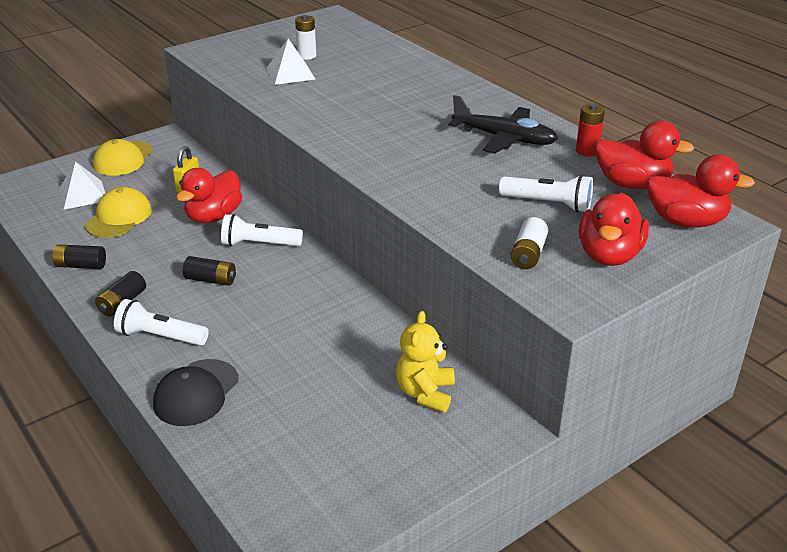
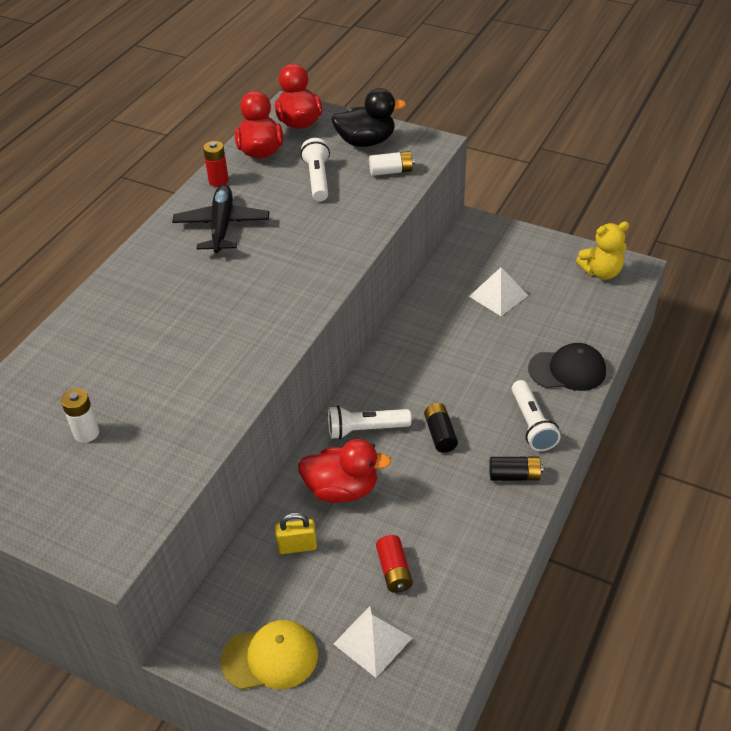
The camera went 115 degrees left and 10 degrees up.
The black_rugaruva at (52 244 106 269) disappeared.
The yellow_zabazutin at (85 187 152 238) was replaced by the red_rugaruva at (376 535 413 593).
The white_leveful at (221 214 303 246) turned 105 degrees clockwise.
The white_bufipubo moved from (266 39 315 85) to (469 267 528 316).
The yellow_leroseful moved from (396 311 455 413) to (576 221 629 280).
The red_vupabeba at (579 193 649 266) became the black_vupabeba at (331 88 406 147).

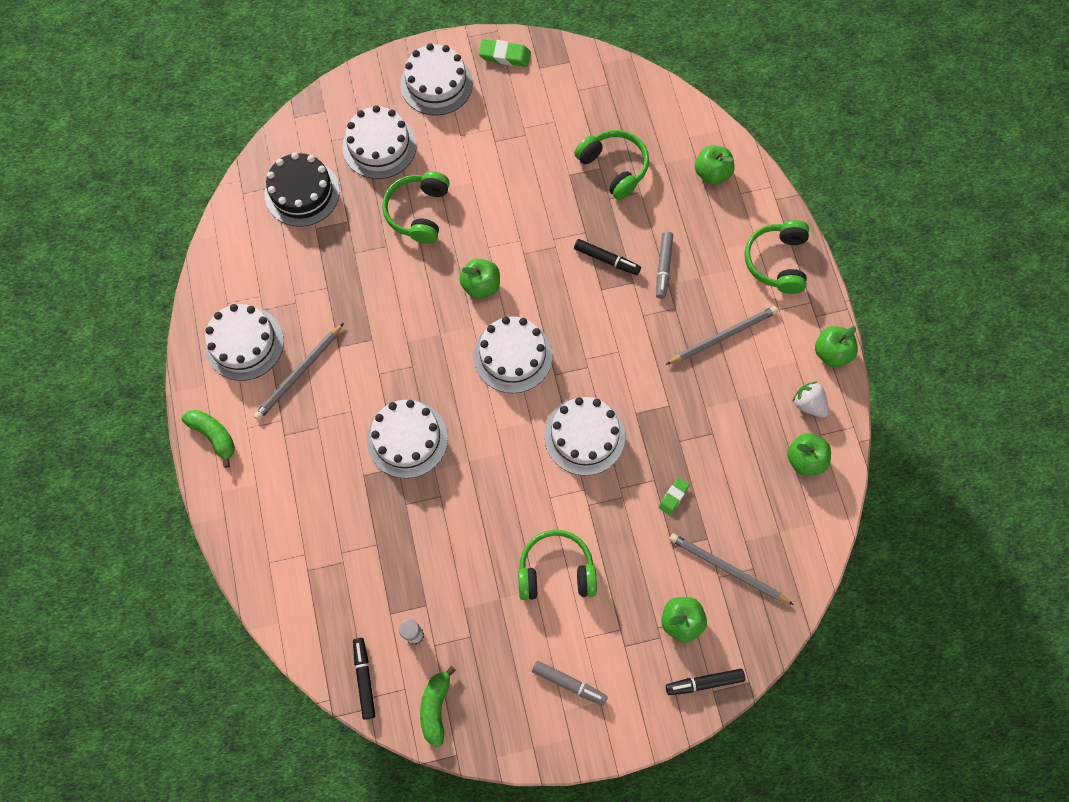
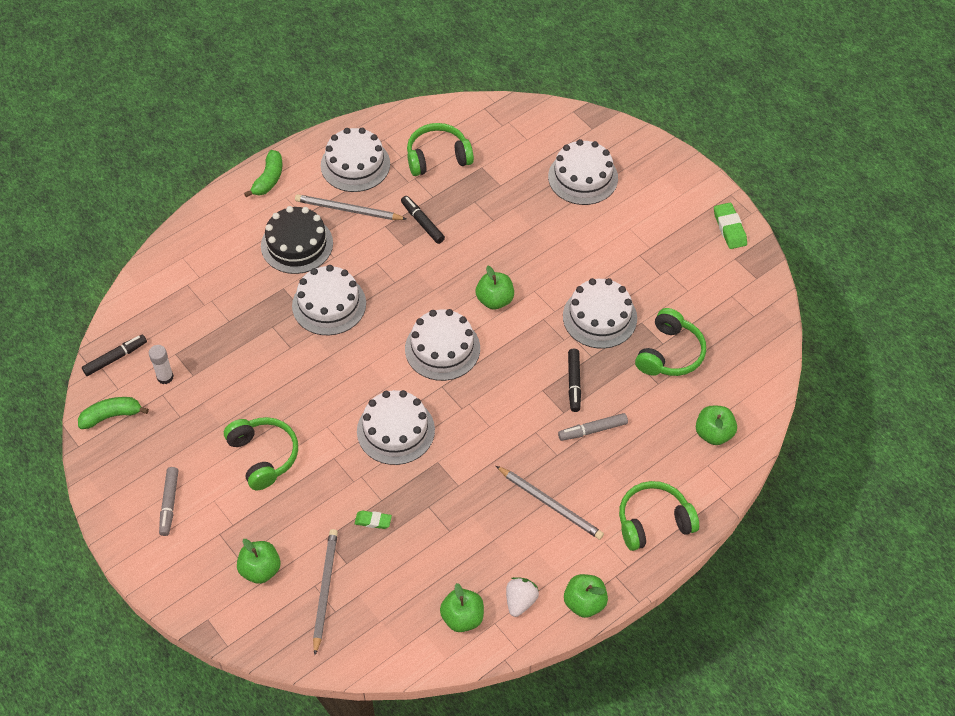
The camera went 65 degrees right and 15 degrees down.
The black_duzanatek moved from (265 152 340 227) to (261 206 333 274).
The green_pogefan moved from (382 171 450 244) to (407 123 474 176).
The white_duzanatek moved from (400 43 473 116) to (563 278 637 348).
The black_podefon moved from (666 669 745 695) to (401 196 445 244).

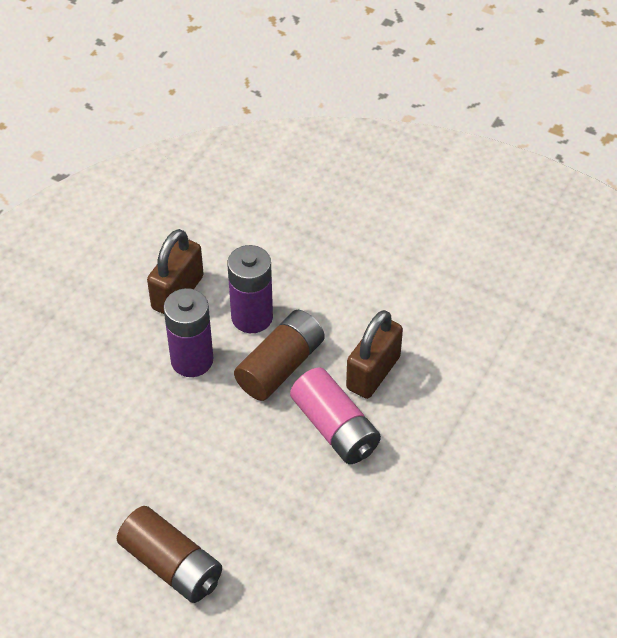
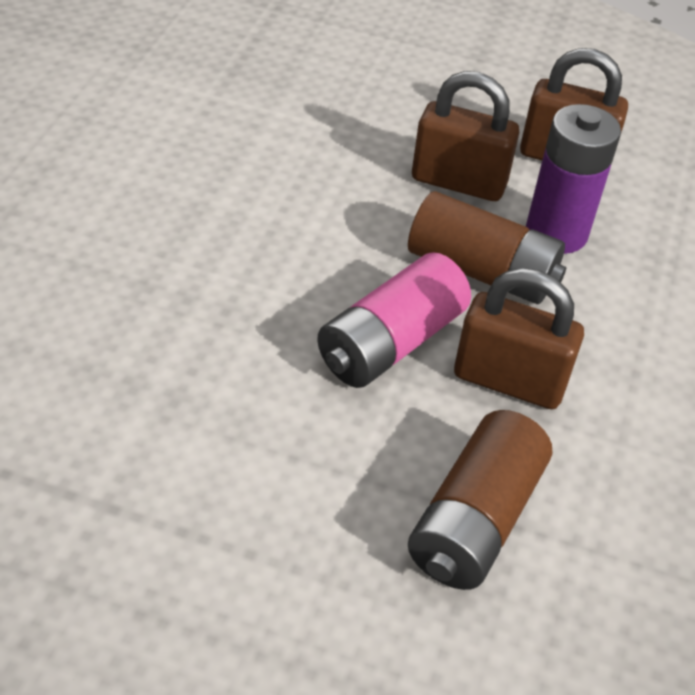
The camera went 75 degrees right and 5 degrees down.
The brown_rugaruva moved from (117 506 222 603) to (408 410 552 590).
The purple_rugaruva at (163 288 213 377) was replaced by the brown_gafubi at (412 71 519 201).

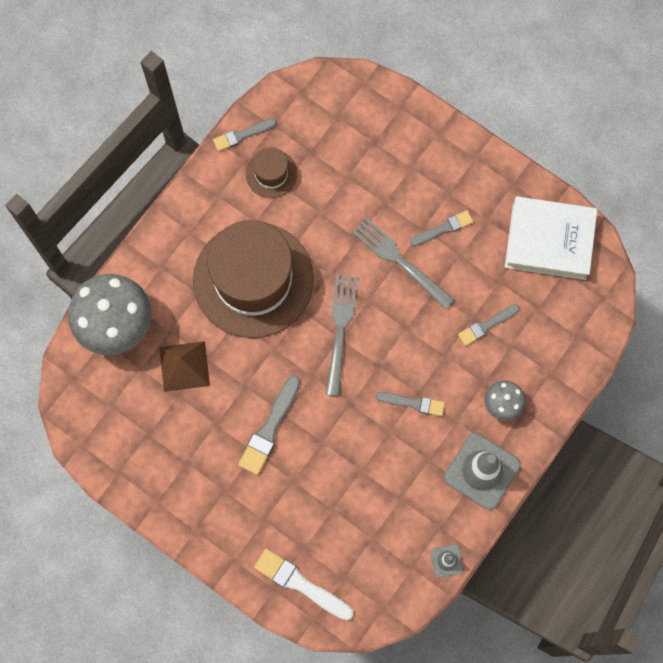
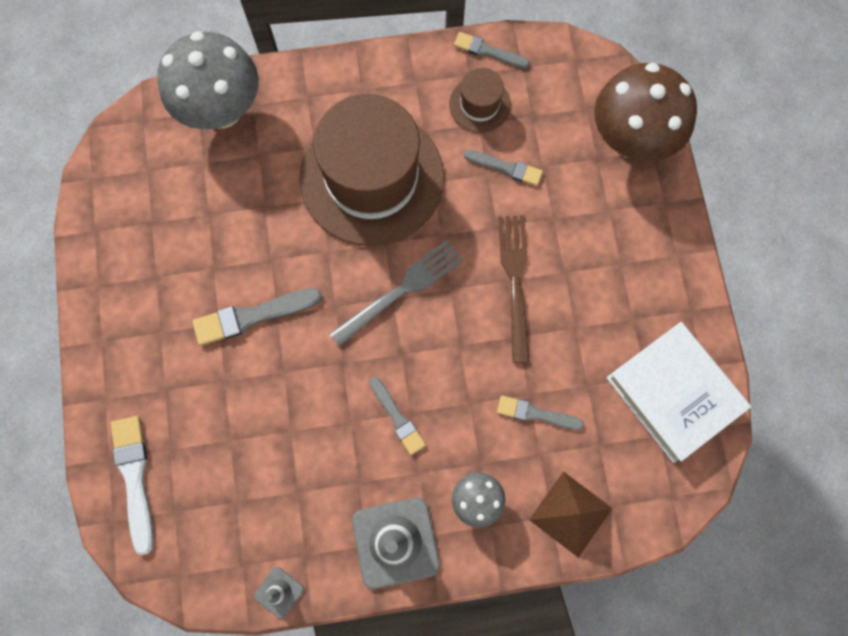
The camera went 45 degrees right and 0 degrees up.
The brown_bufipubo moved from (159 341 210 392) to (529 471 612 558).
The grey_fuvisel at (352 217 454 310) became the brown_fuvisel at (498 215 529 363).
The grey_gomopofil moved from (410 210 473 246) to (464 150 543 186).
The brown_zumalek at (594 63 697 161) appeared.

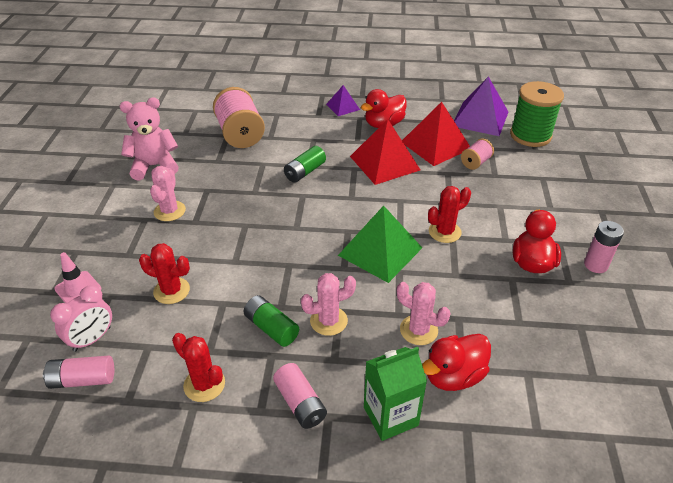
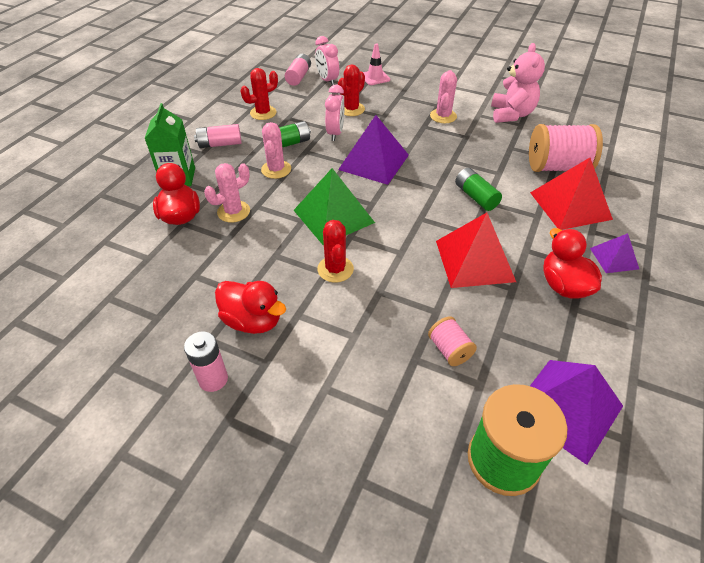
The camera went 110 degrees right and 5 degrees up.
The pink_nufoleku at (150 166 186 221) turned 75 degrees clockwise.
The red_bufipubo moved from (402 102 470 166) to (530 158 613 230).
The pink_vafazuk at (325 84 344 141) appeared.
The purple_bufipubo at (338 115 409 185) appeared.

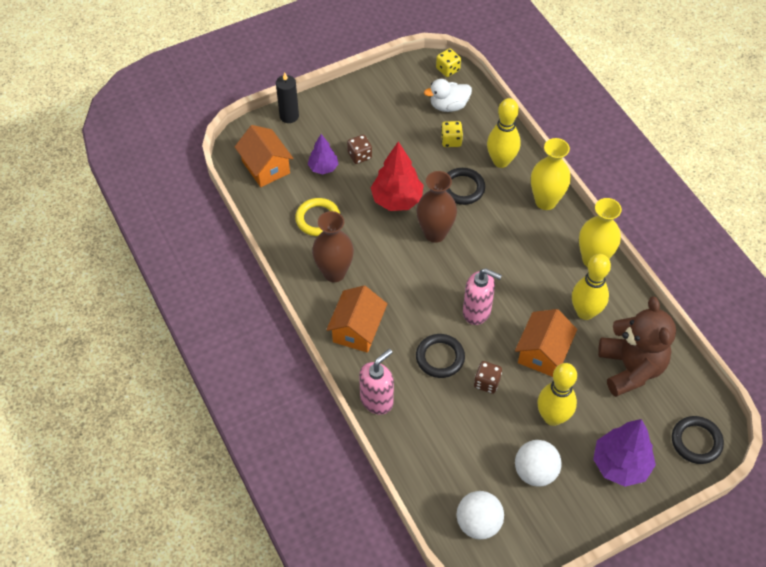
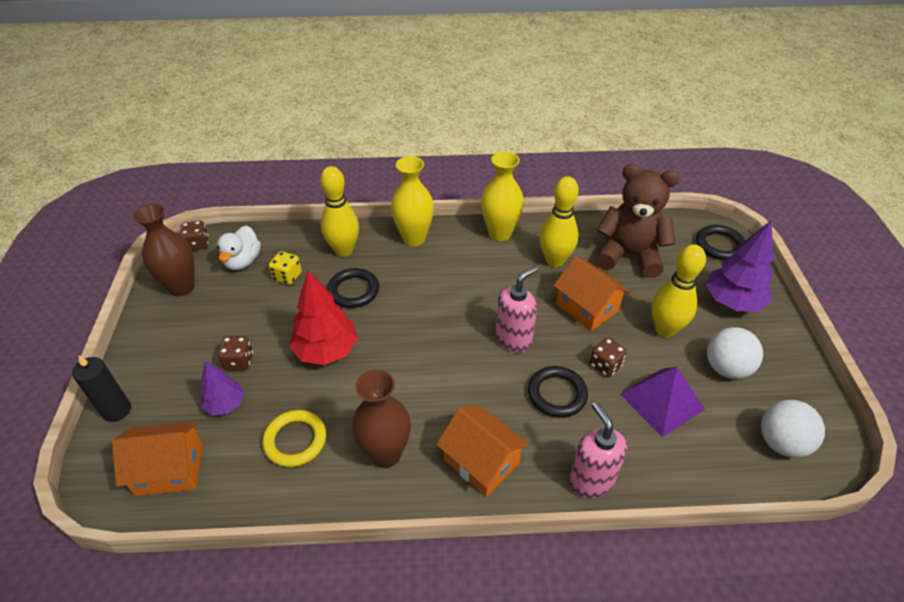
The camera went 65 degrees left and 10 degrees down.
The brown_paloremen moved from (417 171 457 243) to (133 203 195 296).
The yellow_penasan at (436 48 461 77) became the brown_penasan at (180 221 208 251).
The purple_bufipubo at (620 367 705 437) appeared.

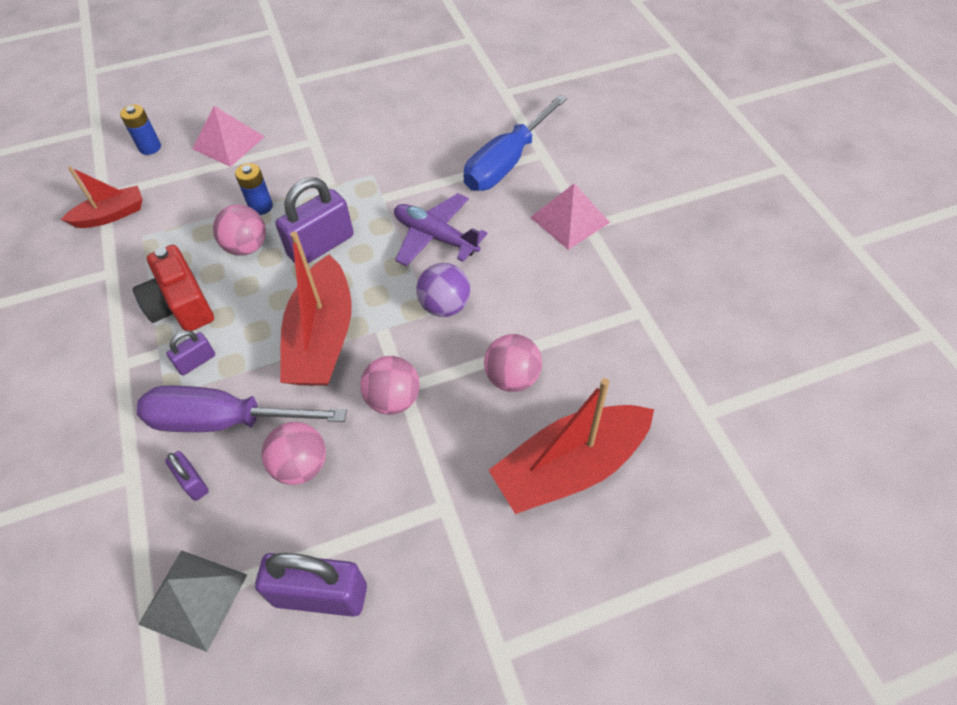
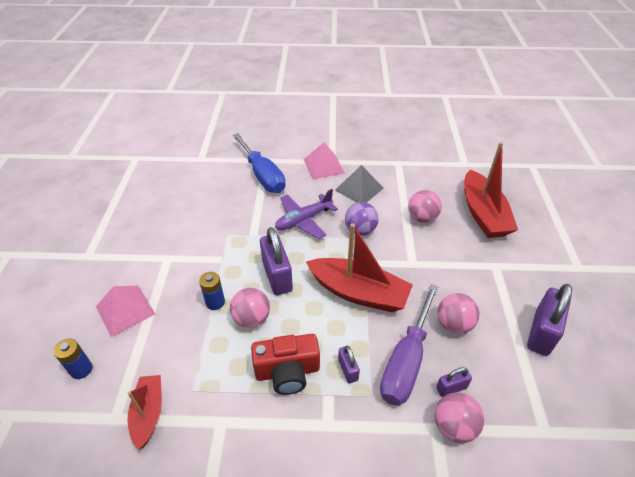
The camera went 70 degrees left and 10 degrees down.
The grey_bufipubo moved from (138 550 247 652) to (335 165 384 203).
The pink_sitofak moved from (360 356 420 415) to (435 392 484 443).

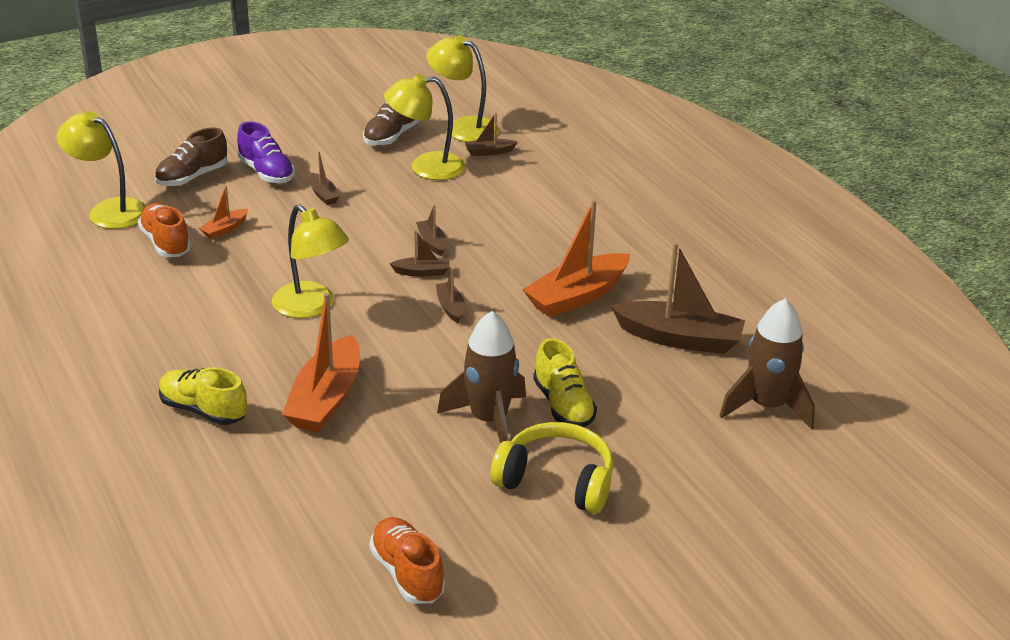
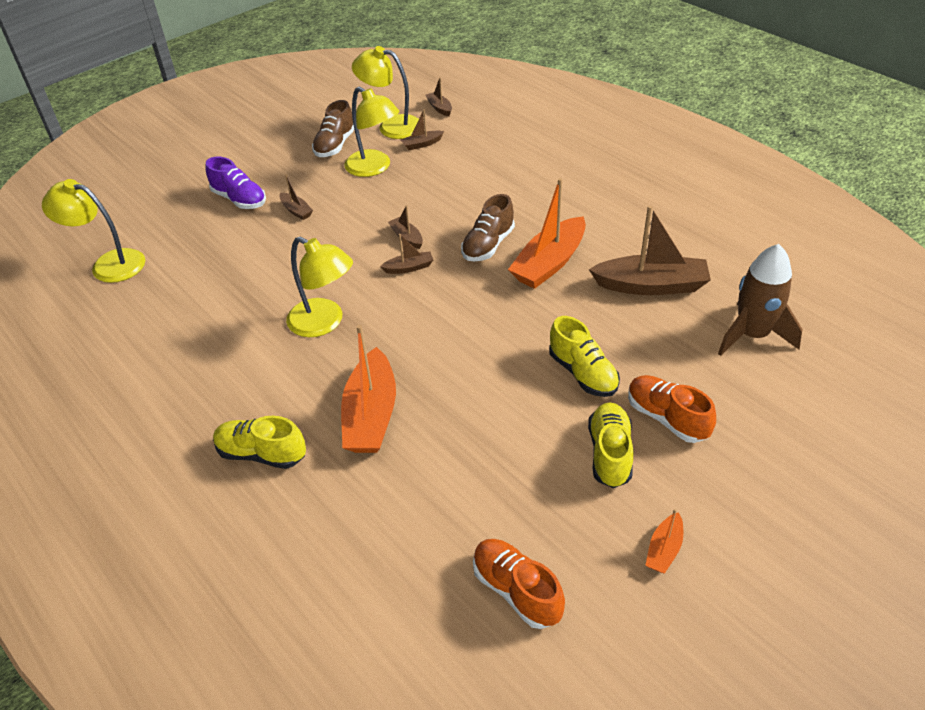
The camera went 10 degrees left and 10 degrees up.
The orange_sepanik moved from (138 203 191 257) to (628 375 716 443).
The brown_sepanik moved from (154 127 227 187) to (461 194 515 261).
The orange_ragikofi moved from (199 186 248 239) to (645 509 683 574).
The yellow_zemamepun at (384 74 465 180) turned 120 degrees counterclockwise.
The brown_ragikofi moved from (436 268 465 323) to (426 77 452 116).
The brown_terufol at (437 311 526 444) disappeared.
The yellow_pogefan at (491 422 614 513) was replaced by the yellow_sepanik at (588 403 633 488).

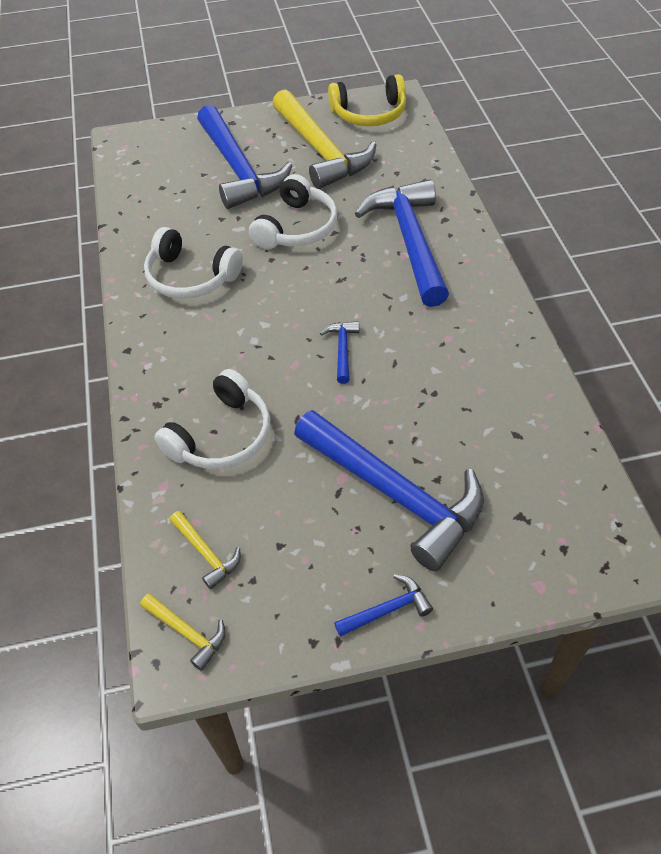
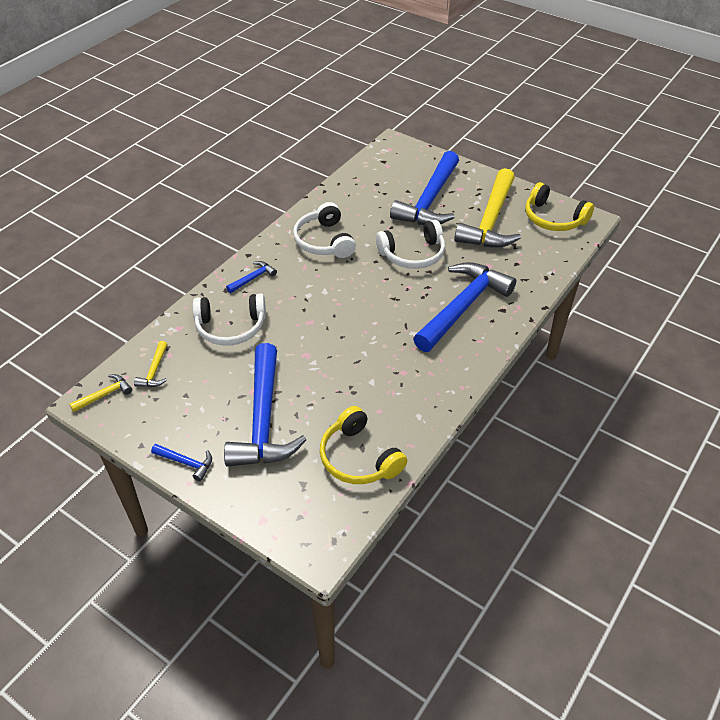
The camera went 45 degrees right and 5 degrees down.
The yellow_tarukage at (140 593 226 671) turned 120 degrees counterclockwise.
The blue_tarukage moved from (320 321 359 384) to (226 261 277 293).
The yellow_pogefan at (320 406 407 484) appeared.

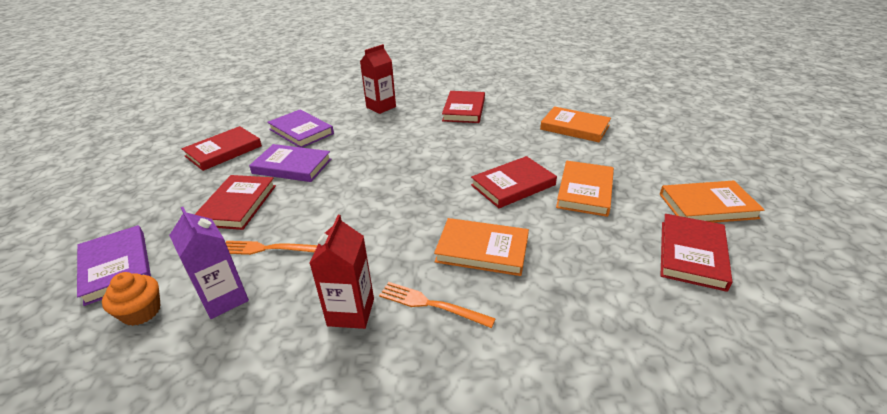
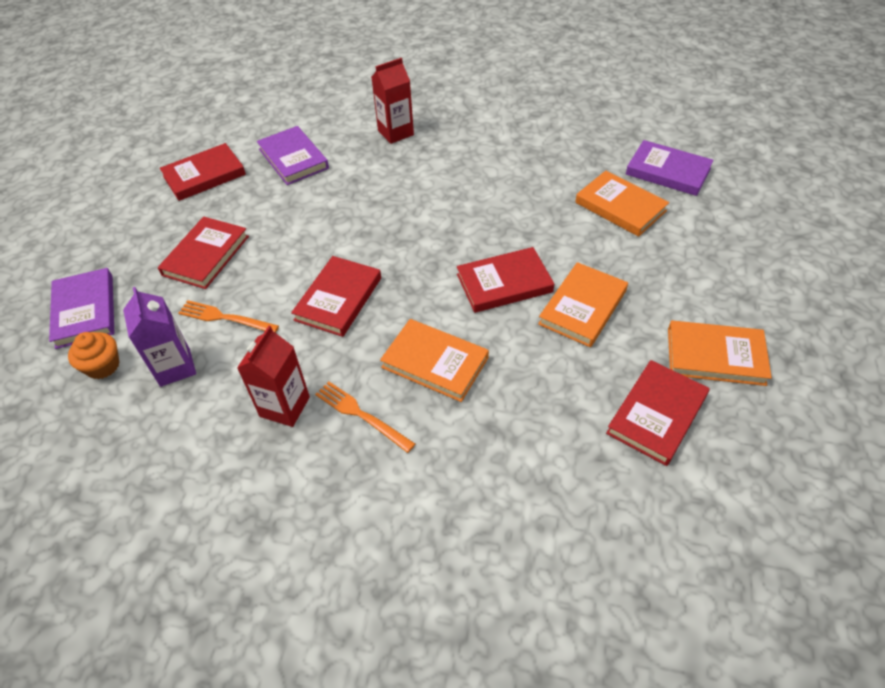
The camera went 15 degrees right and 15 degrees up.
The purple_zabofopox moved from (249 144 331 182) to (626 140 714 196).
The red_zabofopox moved from (442 91 485 123) to (291 256 381 337).

